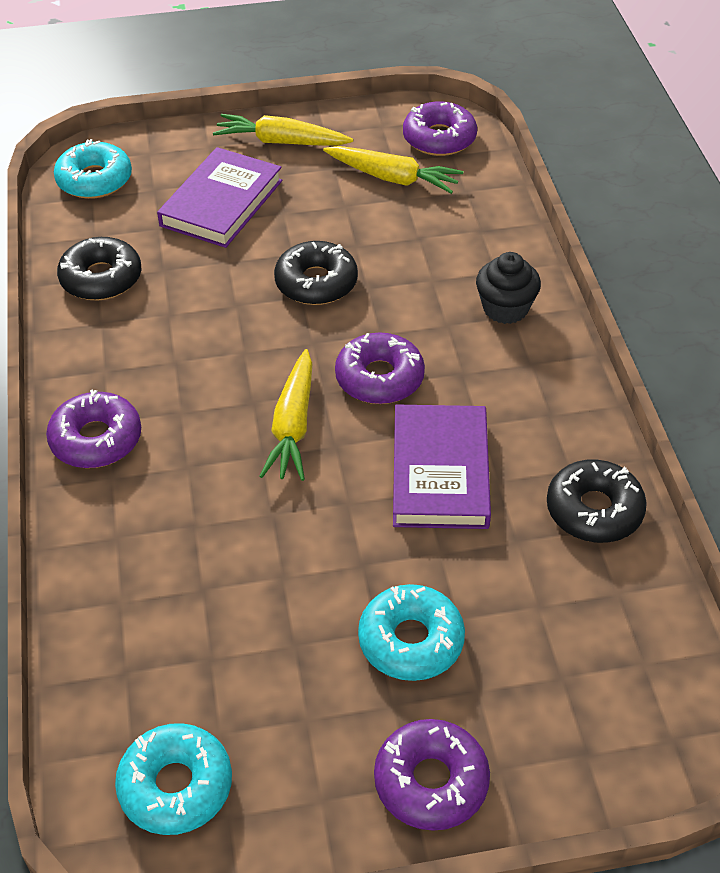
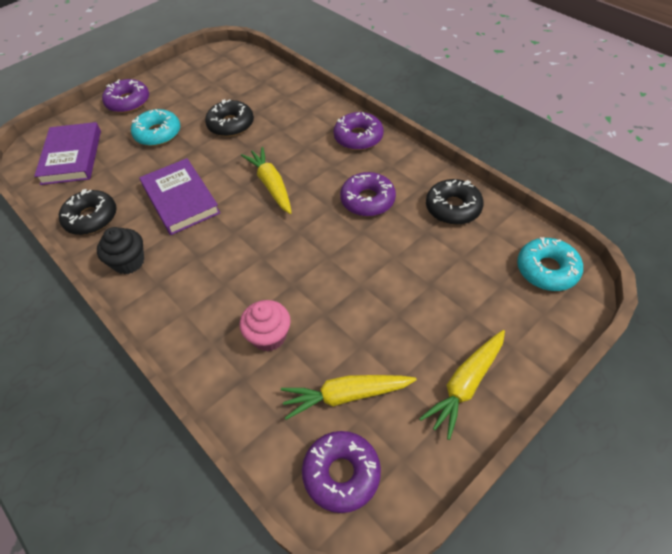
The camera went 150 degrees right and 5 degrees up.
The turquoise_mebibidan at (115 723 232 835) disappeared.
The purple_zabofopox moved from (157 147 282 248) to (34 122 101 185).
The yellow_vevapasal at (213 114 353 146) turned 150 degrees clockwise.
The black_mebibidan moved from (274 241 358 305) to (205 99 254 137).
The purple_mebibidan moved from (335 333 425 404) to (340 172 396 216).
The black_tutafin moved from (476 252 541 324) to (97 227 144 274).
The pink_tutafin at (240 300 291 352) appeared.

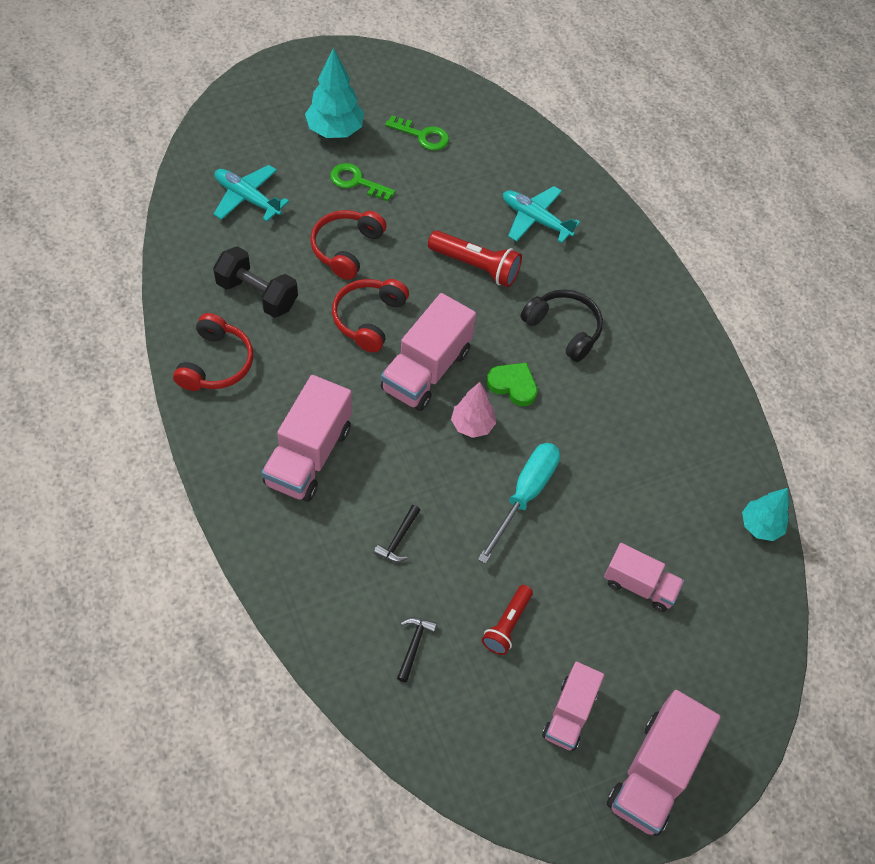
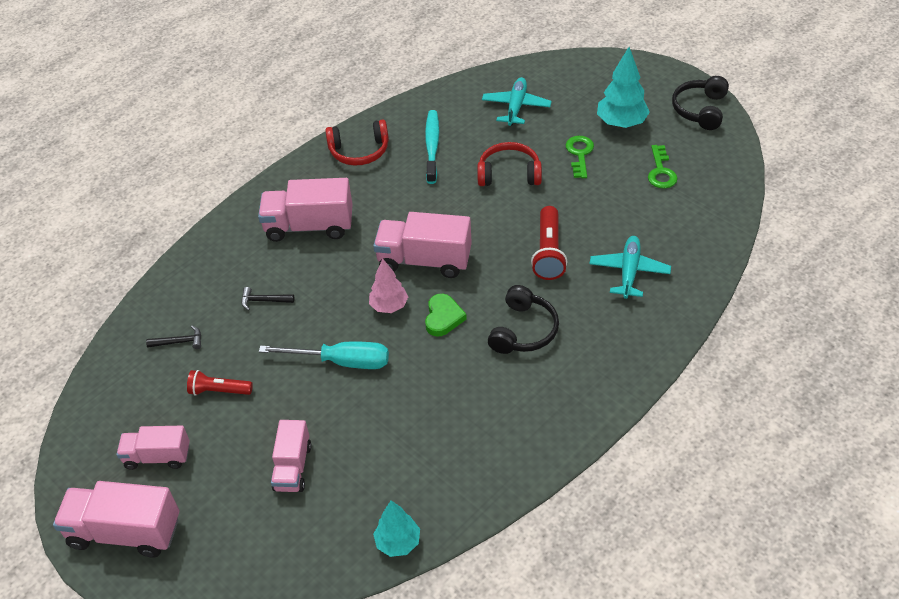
The camera went 75 degrees right and 10 degrees down.
The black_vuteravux at (213 246 298 318) was replaced by the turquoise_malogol at (425 110 439 184).
The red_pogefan at (332 279 409 352) disappeared.
The black_pogefan at (672 76 729 130) appeared.

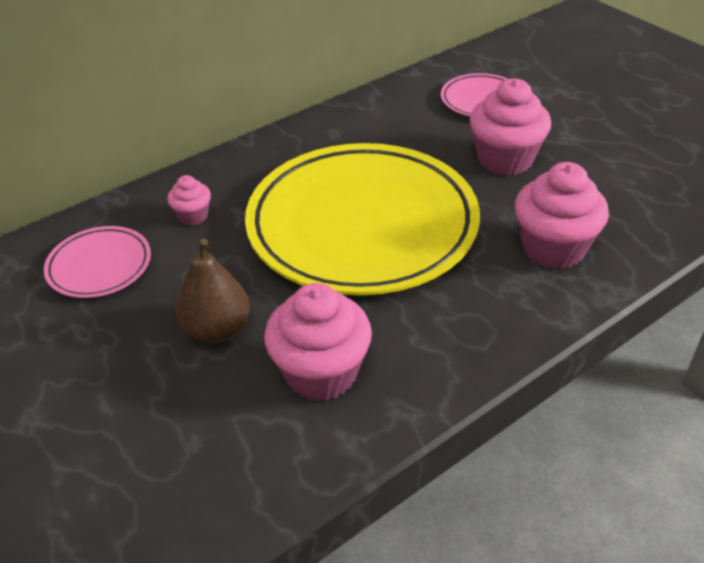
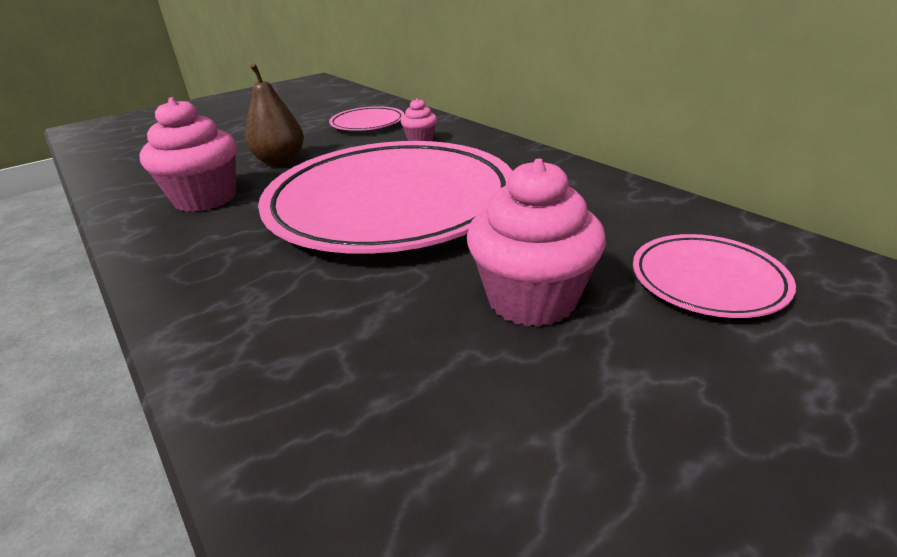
The camera went 90 degrees right and 10 degrees down.
The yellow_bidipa at (245 143 480 295) became the pink_bidipa at (258 141 512 254).
The pink_tutafin at (515 162 609 269) disappeared.

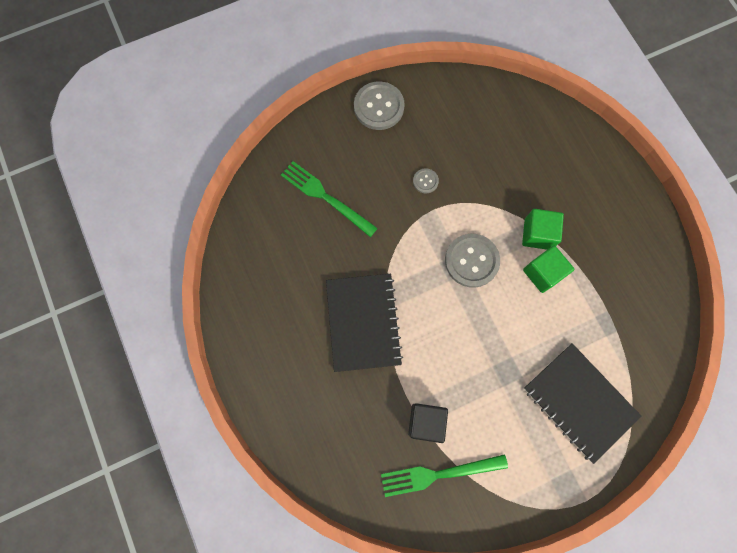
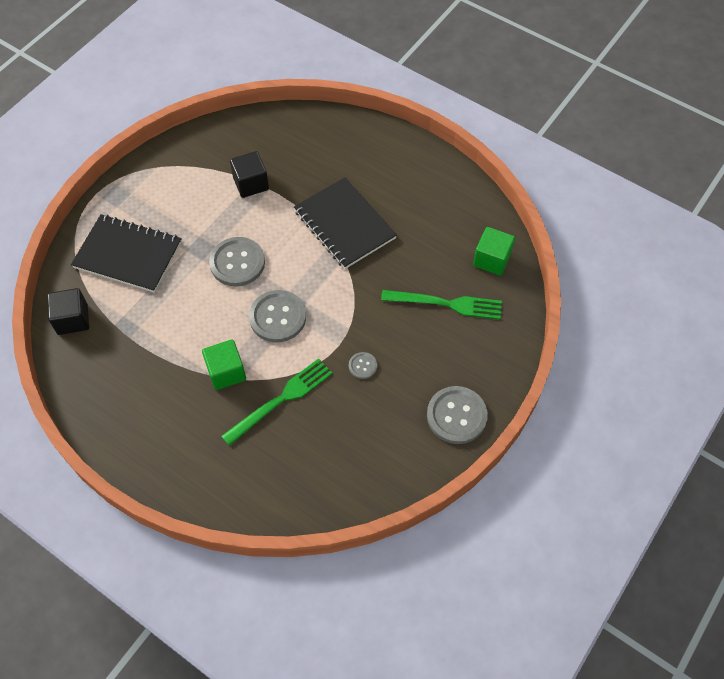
The camera went 150 degrees right and 15 degrees down.
The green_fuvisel moved from (381 454 508 497) to (221 358 332 446).
The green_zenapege moved from (523 246 574 293) to (473 227 515 276).
The black_zenapege at (47 288 89 335) appeared.
The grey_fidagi at (209 237 265 286) appeared.

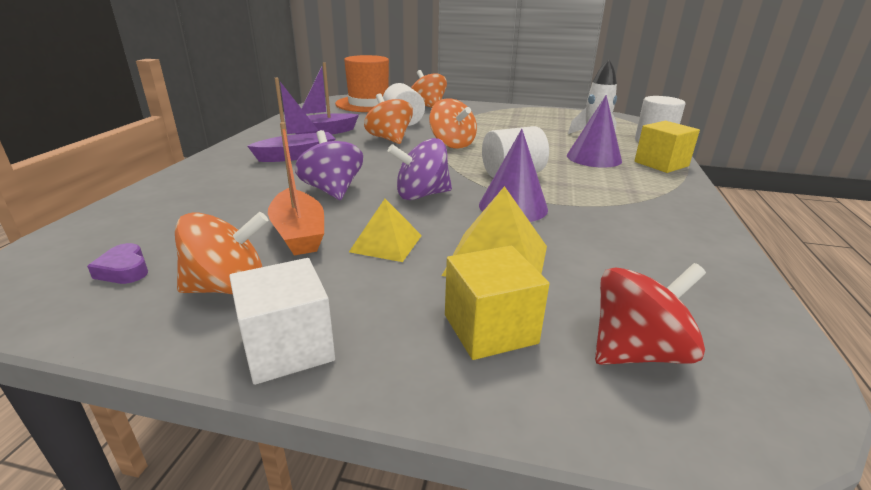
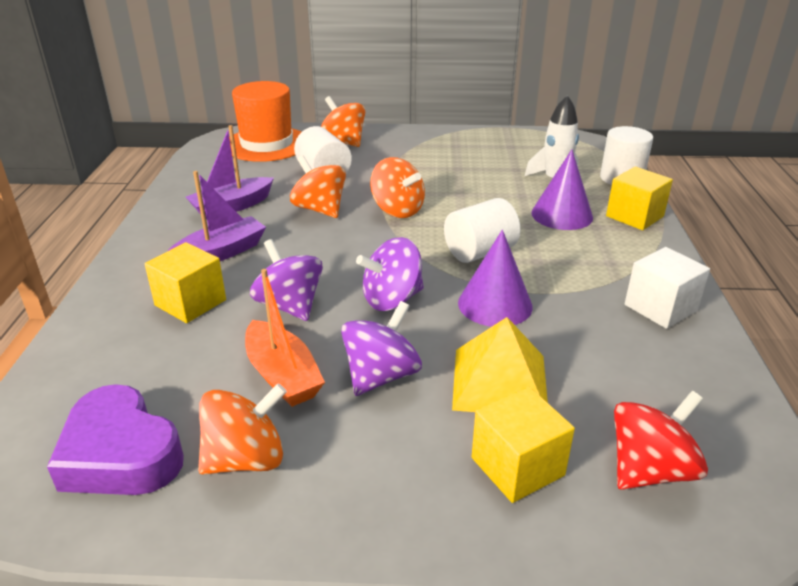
The camera went 10 degrees left and 5 degrees up.
The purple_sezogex at (87 243 148 284) changed to 2.22 times the size.
The white_zenapege moved from (229 258 335 385) to (625 247 710 329).
The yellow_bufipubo at (349 199 422 262) was replaced by the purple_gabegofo at (341 301 422 396).
The yellow_zenapege at (144 242 226 323) appeared.

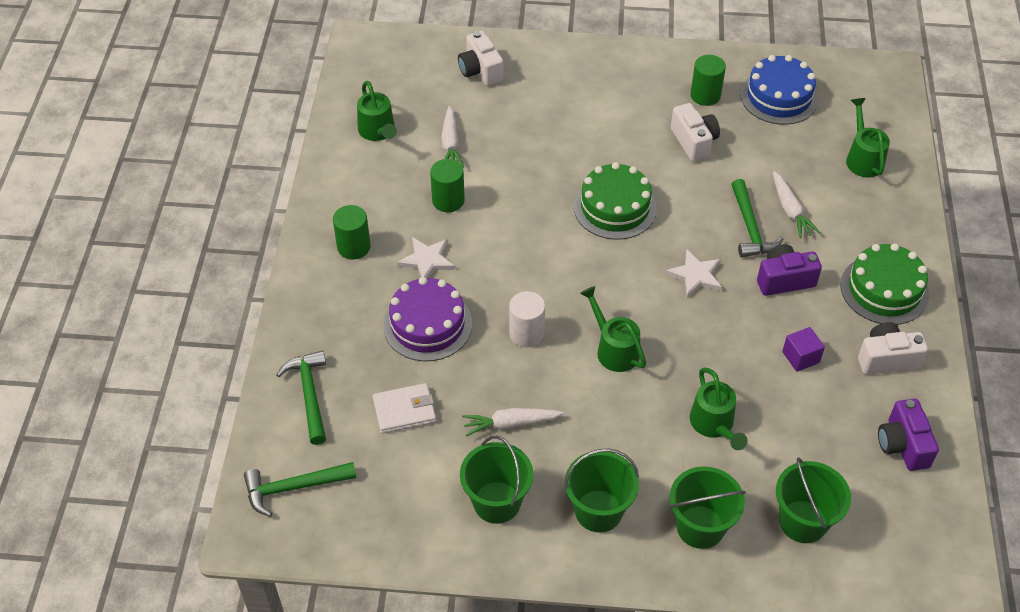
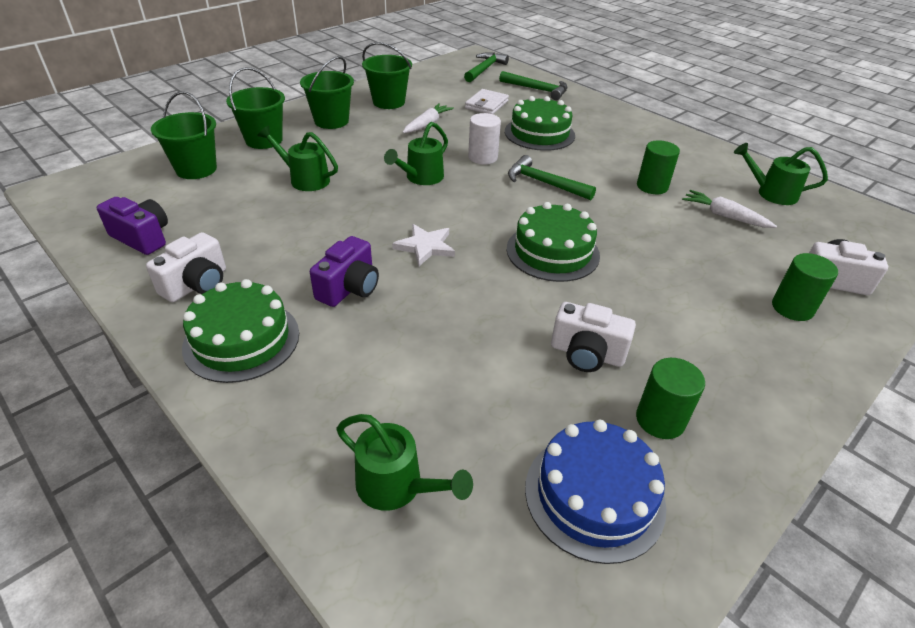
The camera went 130 degrees right and 10 degrees down.
The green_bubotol moved from (333 205 371 260) to (772 253 838 321).
The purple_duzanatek at (383 277 472 361) became the green_duzanatek at (505 96 575 151).
The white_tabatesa at (397 237 455 278) disappeared.
The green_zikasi at (580 286 646 372) turned 120 degrees clockwise.
The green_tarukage moved from (731 179 783 258) to (508 155 596 200).
The white_vevapasal at (773 171 820 238) disappeared.
The purple_zenapege at (782 327 825 372) disappeared.

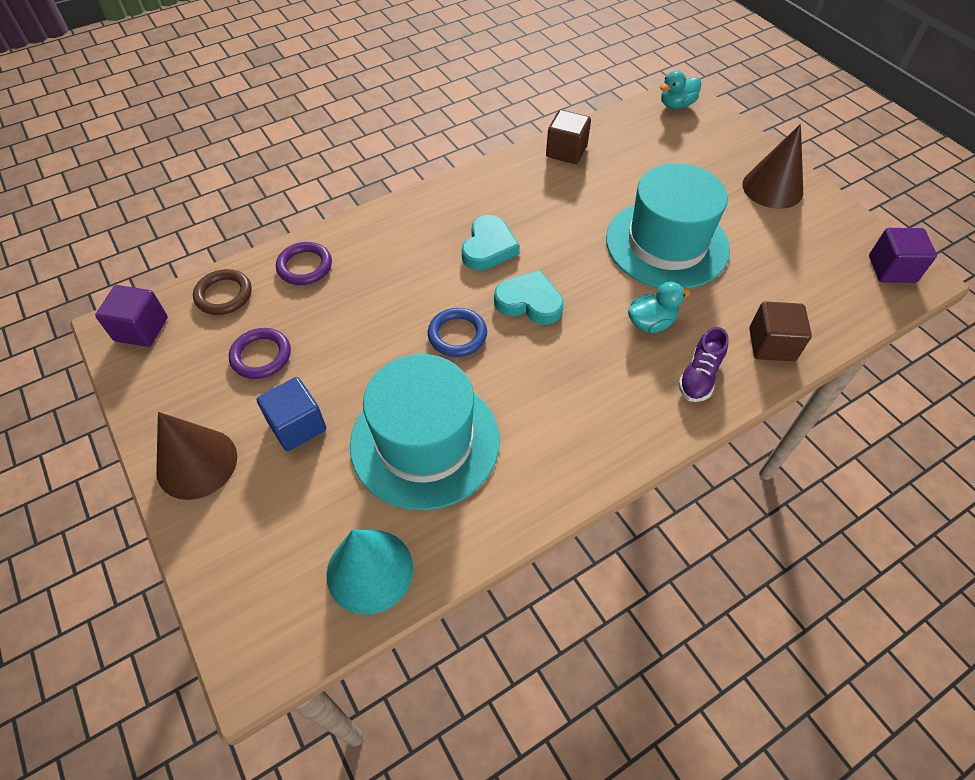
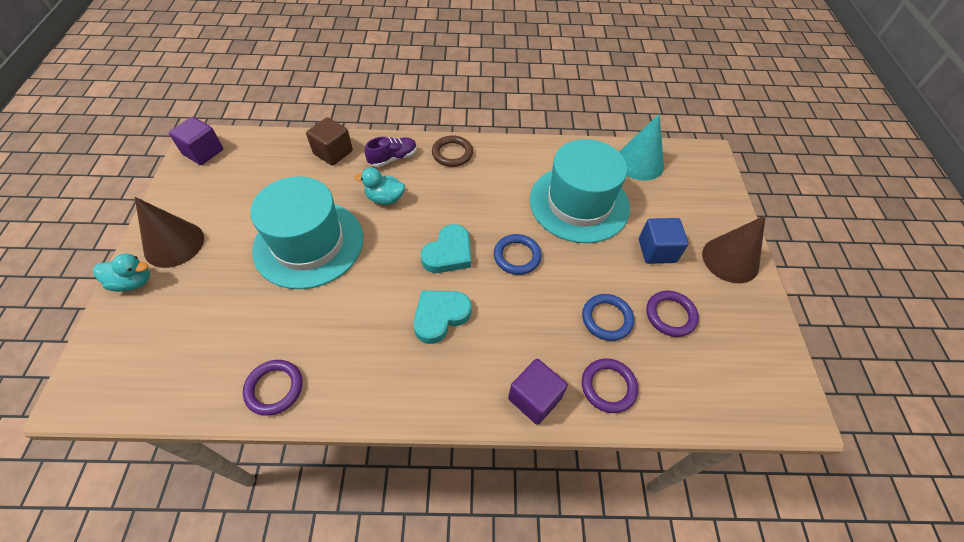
The camera went 150 degrees left and 0 degrees up.
The purple_zenapege moved from (95 285 168 347) to (508 359 568 425).
The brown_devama moved from (193 269 252 315) to (432 135 473 167).
The turquoise_sezogex at (494 270 564 325) turned 105 degrees counterclockwise.
The brown_zenapege at (546 110 591 164) was replaced by the purple_devama at (243 360 302 416).
The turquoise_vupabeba moved from (660 70 701 109) to (93 253 150 292).
The blue_devama at (582 294 634 341) appeared.

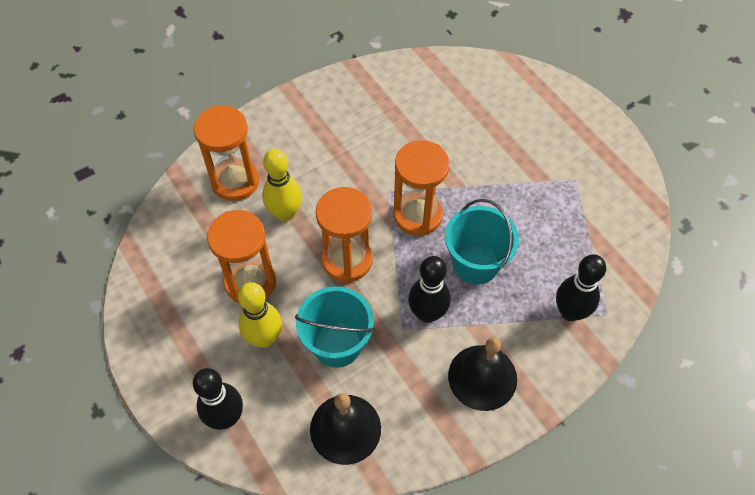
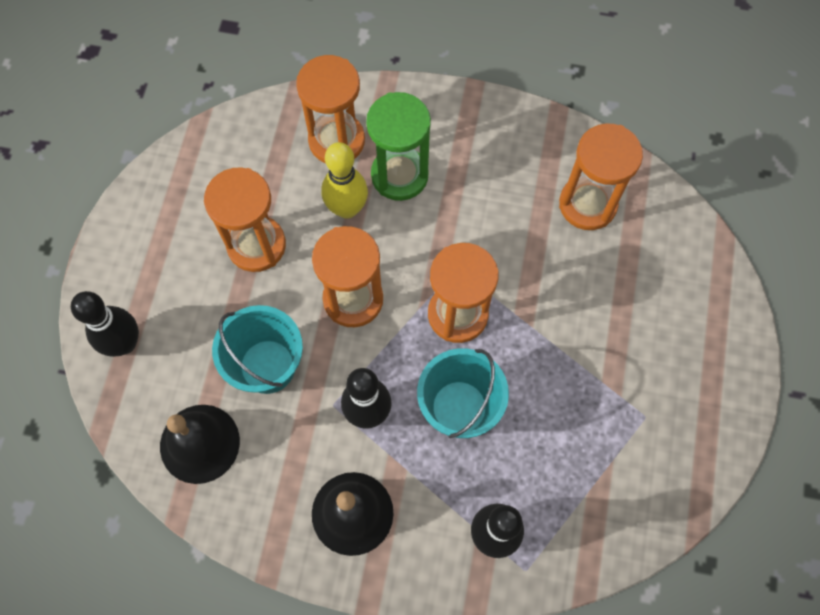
The camera went 45 degrees right and 10 degrees up.
The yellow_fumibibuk at (238 282 282 348) disappeared.
The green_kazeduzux at (366 92 431 201) appeared.
The orange_kazeduzux at (559 123 643 230) appeared.

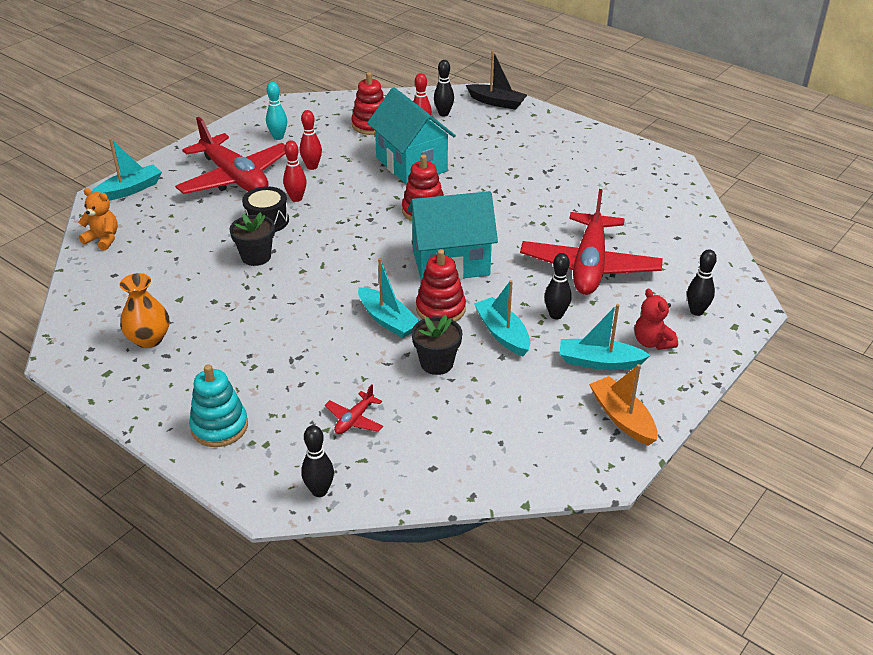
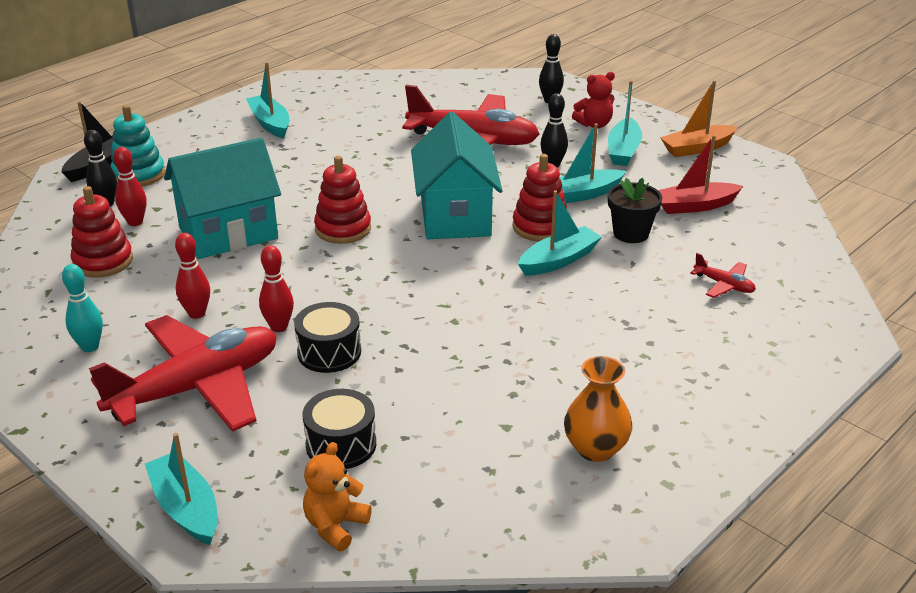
The camera went 85 degrees left and 5 degrees down.
The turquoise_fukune moved from (189 364 248 447) to (110 105 165 187).
The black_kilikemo at (229 212 275 266) disappeared.
The black_fumibibuk at (301 425 334 497) disappeared.
The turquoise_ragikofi at (246 62 289 138) appeared.
The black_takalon at (302 389 376 469) appeared.
The red_ragikofi at (658 135 743 214) appeared.

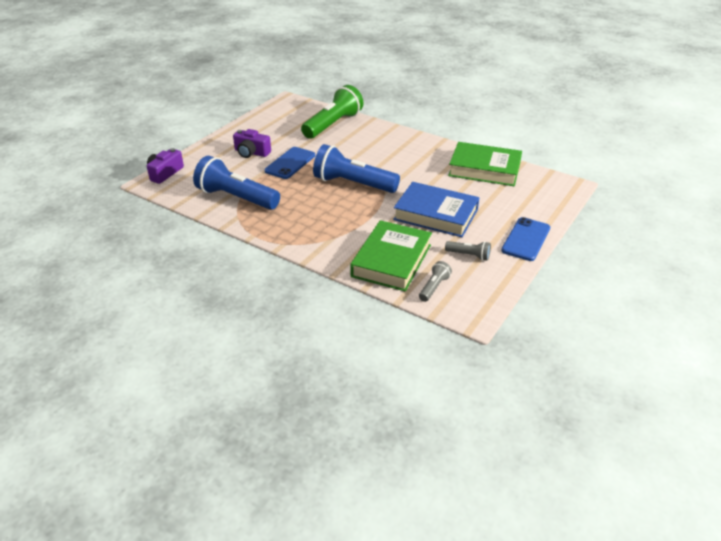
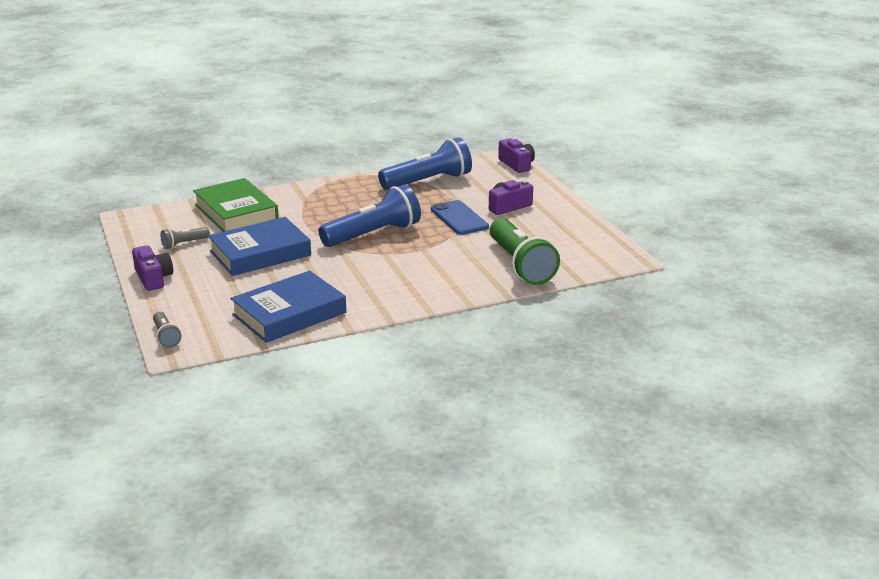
The camera went 125 degrees right and 10 degrees down.
The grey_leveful moved from (419 261 452 302) to (153 312 181 348).
The green_zabofopox at (448 142 522 186) became the blue_zabofopox at (230 271 346 343).
The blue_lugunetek at (501 217 550 261) was replaced by the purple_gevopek at (132 245 173 291).

